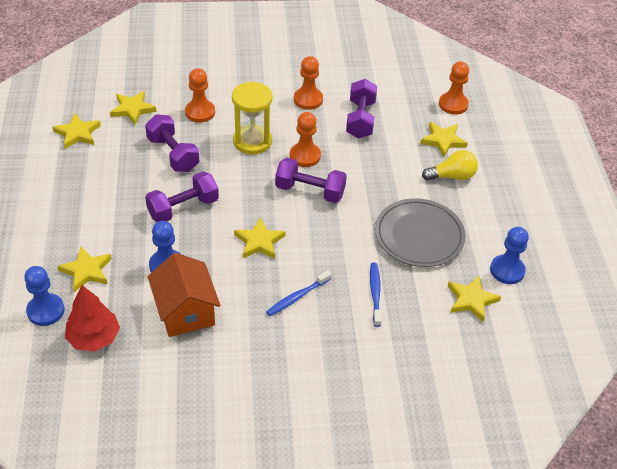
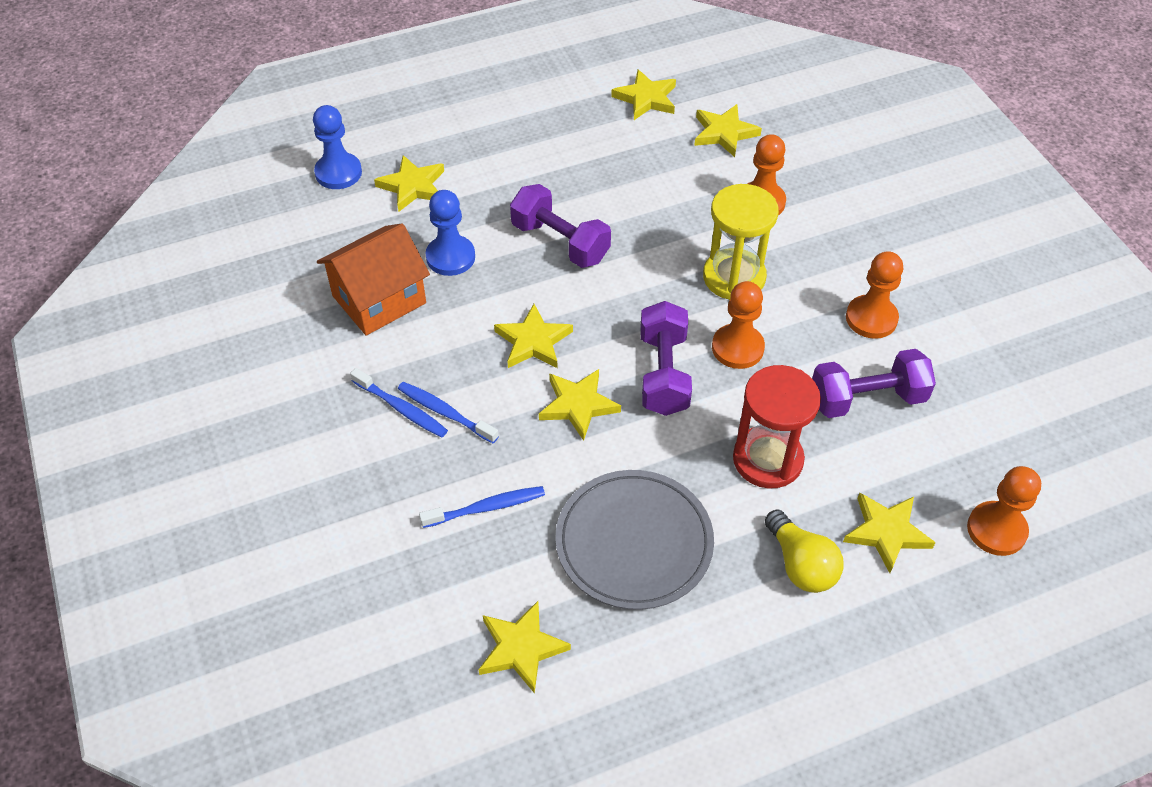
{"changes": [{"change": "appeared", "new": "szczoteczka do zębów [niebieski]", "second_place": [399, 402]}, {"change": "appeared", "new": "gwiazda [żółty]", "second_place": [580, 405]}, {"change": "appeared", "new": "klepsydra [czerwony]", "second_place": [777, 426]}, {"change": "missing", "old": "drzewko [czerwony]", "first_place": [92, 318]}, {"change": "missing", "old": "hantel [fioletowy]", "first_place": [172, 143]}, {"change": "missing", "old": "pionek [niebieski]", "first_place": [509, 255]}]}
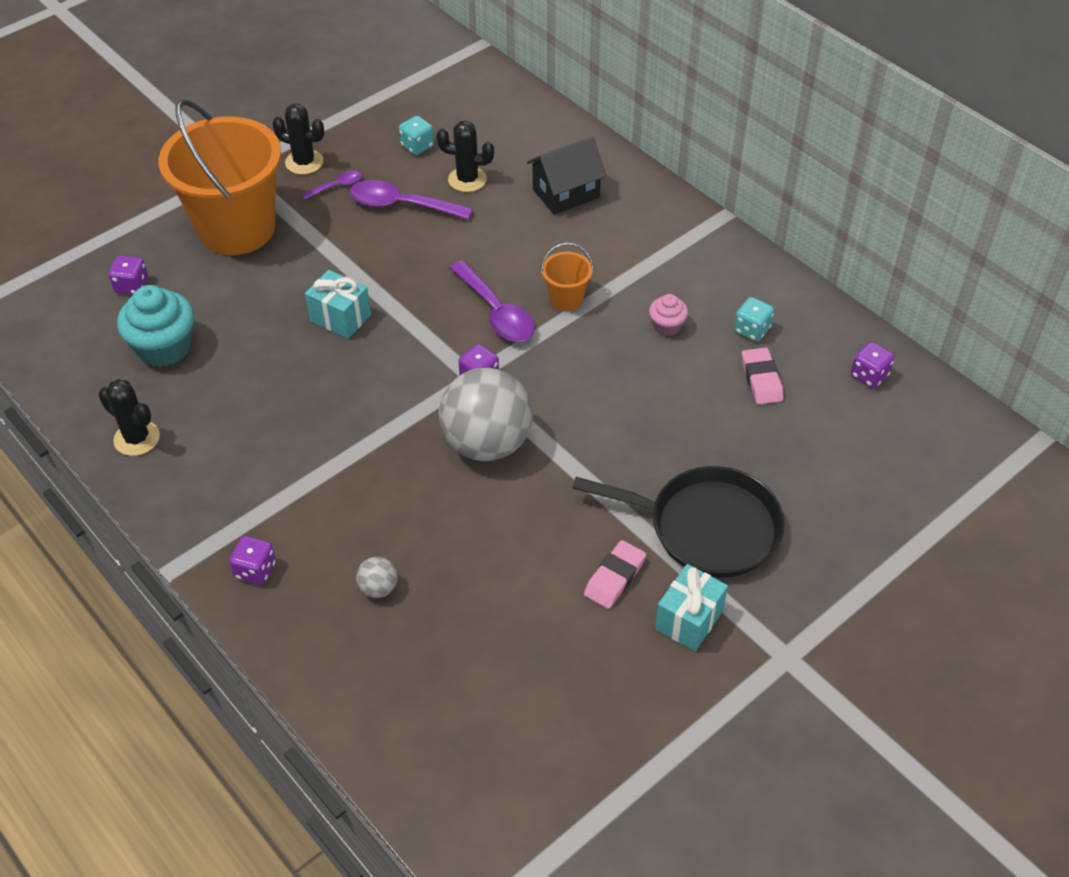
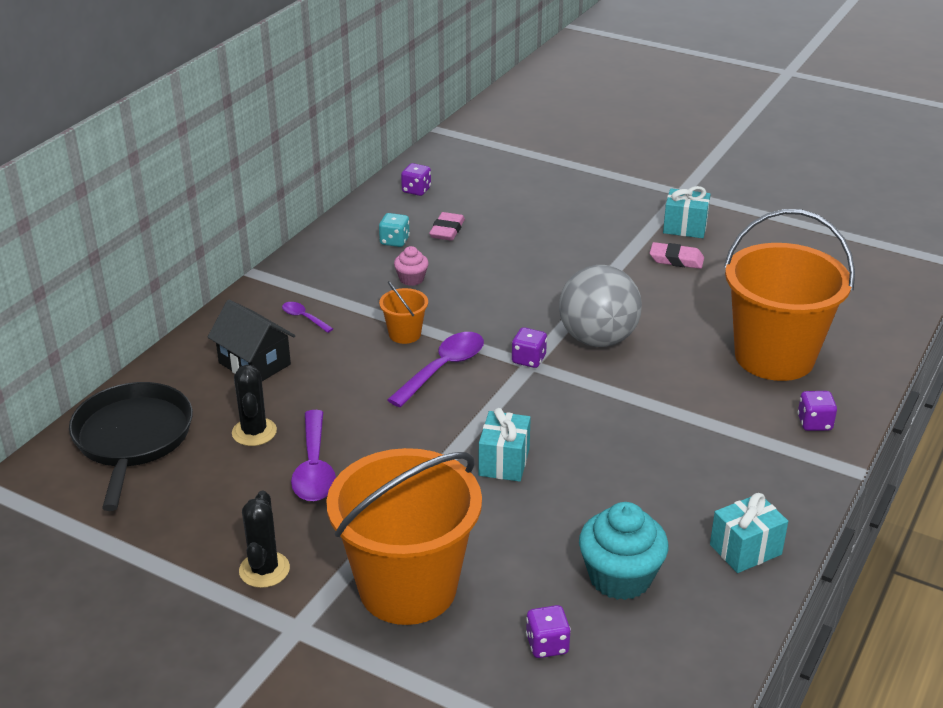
{"changes": [{"change": "relocated", "old": "patelnia [czarny]", "first_place": [678, 521], "second_place": [131, 446]}, {"change": "relocated", "old": "łyżka [fioletowy]", "first_place": [332, 185], "second_place": [307, 317]}, {"change": "spun", "old": "gumka do mazania [różowy]", "first_place": [762, 376], "second_place": [447, 226], "degrees": -45}, {"change": "exchanged", "old": "kaktus [czarny]", "new": "prezent [turkusowy]", "first_place": [129, 417], "second_place": [749, 533]}, {"change": "exchanged", "old": "piłka [szary]", "new": "wiadro [pomarańczowy]", "first_place": [377, 577], "second_place": [789, 295]}, {"change": "missing", "old": "kostka do gry [turkusowy]", "first_place": [416, 135]}]}
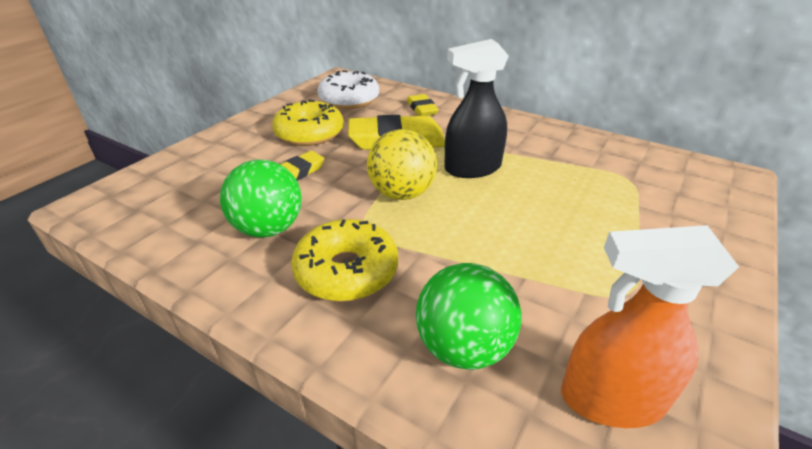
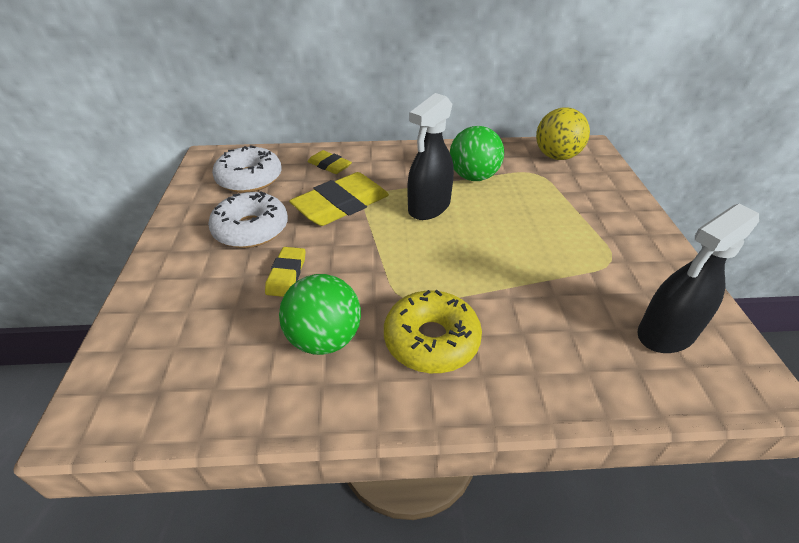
{"changes": [{"change": "colour", "old": "donut [żółty]", "new": "donut [biały]", "first_place": [308, 122], "second_place": [248, 219]}, {"change": "relocated", "old": "piłka [zielony]", "first_place": [469, 316], "second_place": [477, 153]}, {"change": "relocated", "old": "piłka [żółty]", "first_place": [402, 164], "second_place": [563, 133]}, {"change": "colour", "old": "spryskiwacz [pomarańczowy]", "new": "spryskiwacz [czarny]", "first_place": [650, 326], "second_place": [698, 278]}]}
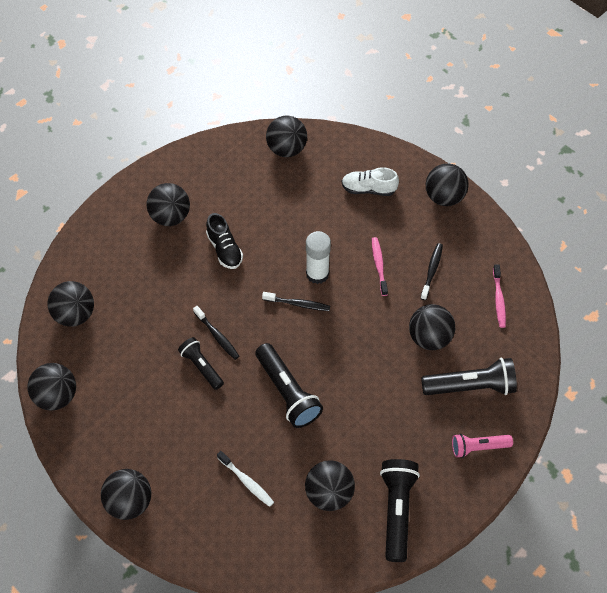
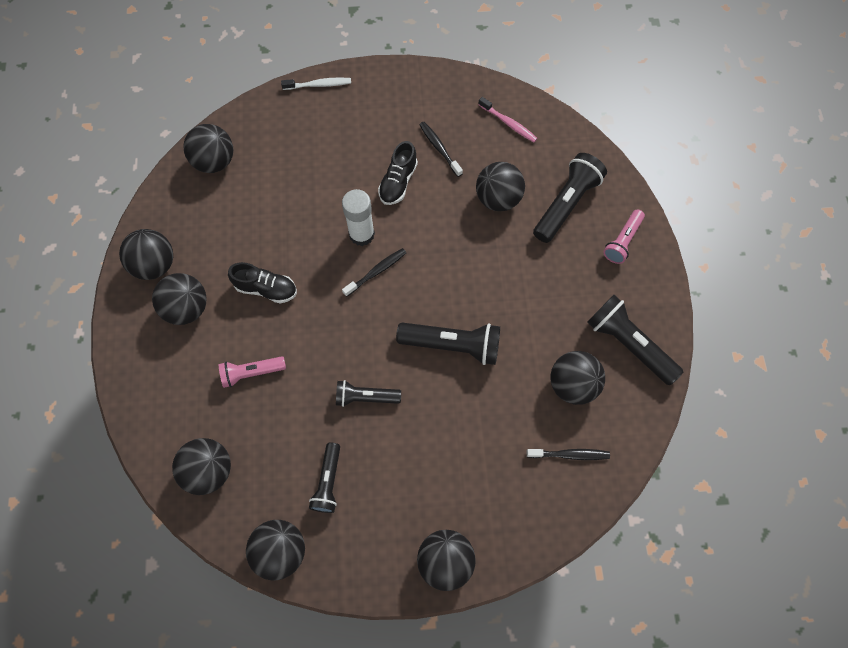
{"changes": [{"change": "relocated", "old": "piłka [czarny]", "first_place": [447, 184], "second_place": [146, 254]}, {"change": "appeared", "new": "latarka [różowy]", "second_place": [252, 372]}, {"change": "relocated", "old": "szczoteczka do zębów [biały]", "first_place": [245, 479], "second_place": [316, 83]}, {"change": "appeared", "new": "latarka [czarny]", "second_place": [324, 478]}, {"change": "exchanged", "old": "szczoteczka do zębów [różowy]", "new": "but [czarny]", "first_place": [380, 266], "second_place": [398, 173]}, {"change": "relocated", "old": "szczoteczka do zębów [czarny]", "first_place": [216, 333], "second_place": [568, 454]}, {"change": "missing", "old": "but [biały]", "first_place": [370, 182]}]}
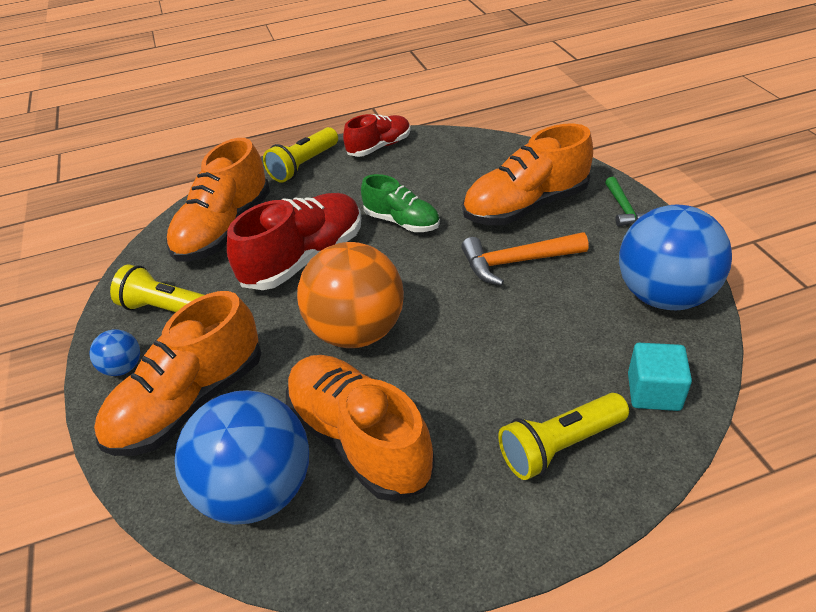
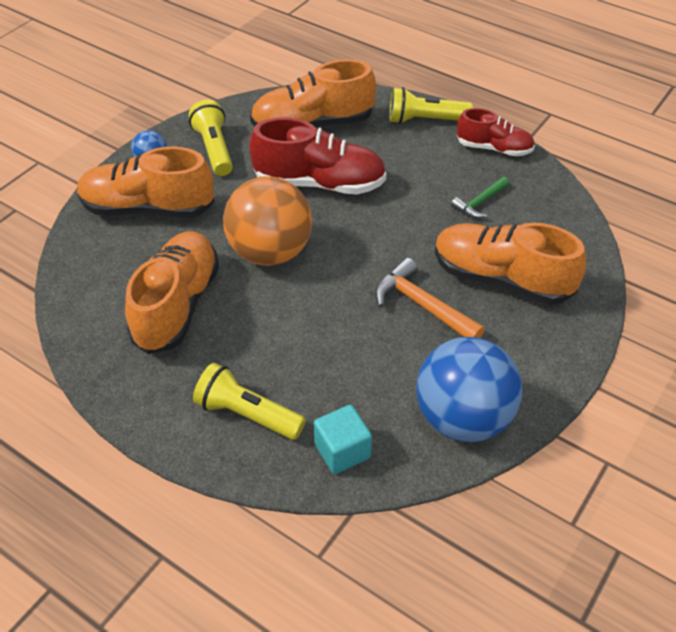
{"changes": [{"change": "relocated", "old": "młotek [zielony]", "first_place": [629, 202], "second_place": [480, 197]}, {"change": "missing", "old": "piłka [niebieski]", "first_place": [242, 457]}, {"change": "missing", "old": "but [zielony]", "first_place": [400, 203]}]}
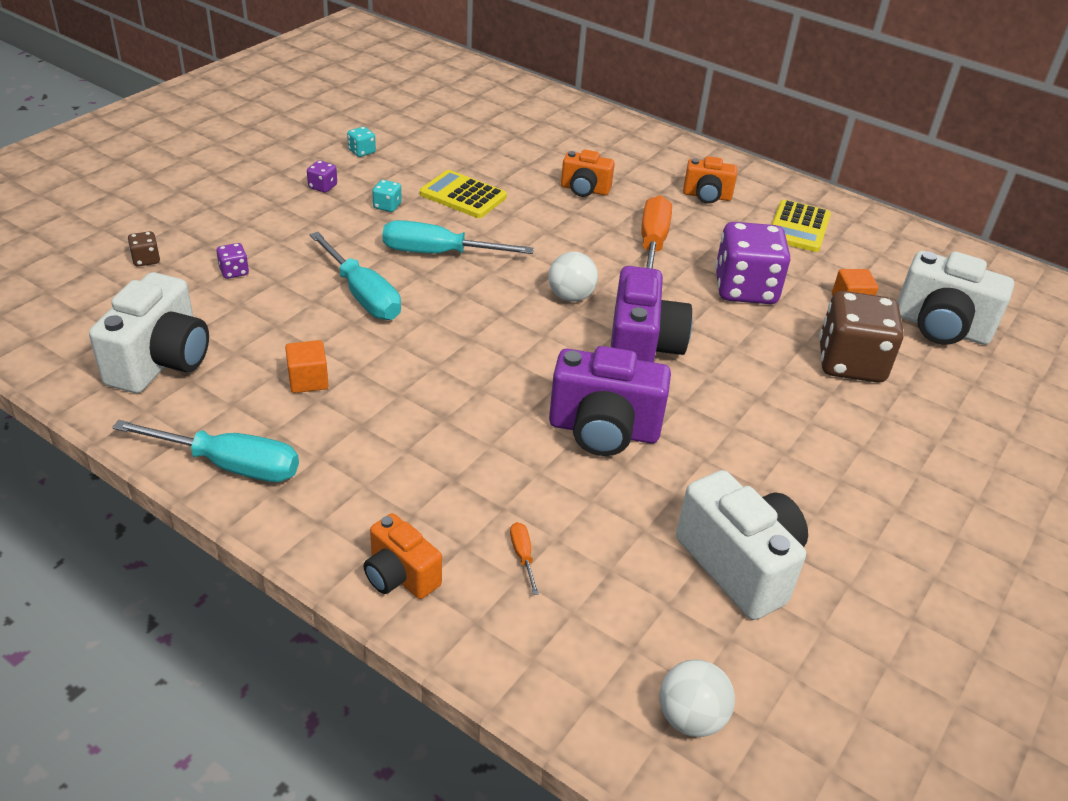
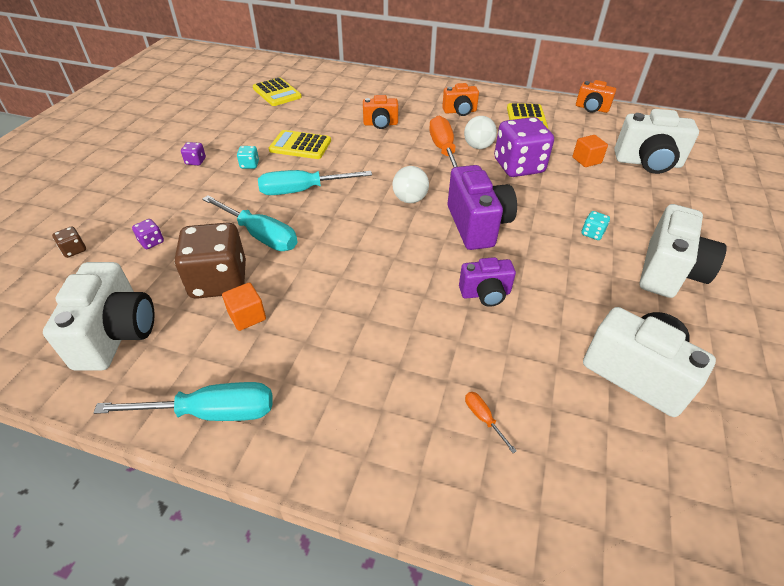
{"changes": [{"change": "relocated", "old": "kostka do gry [brązowy]", "first_place": [861, 337], "second_place": [210, 260]}, {"change": "appeared", "new": "kalkulator [żółty]", "second_place": [277, 91]}, {"change": "size", "old": "aparat fotograficzny [fioletowy]", "first_place": [610, 401], "second_place": [487, 282], "factor": 0.59}, {"change": "relocated", "old": "piłka [biały]", "first_place": [697, 698], "second_place": [480, 132]}, {"change": "relocated", "old": "aparat fotograficzny [pomarańczowy]", "first_place": [403, 556], "second_place": [596, 96]}, {"change": "relocated", "old": "kostka do gry [turkusowy]", "first_place": [361, 142], "second_place": [595, 225]}, {"change": "appeared", "new": "aparat fotograficzny [biały]", "second_place": [683, 251]}]}
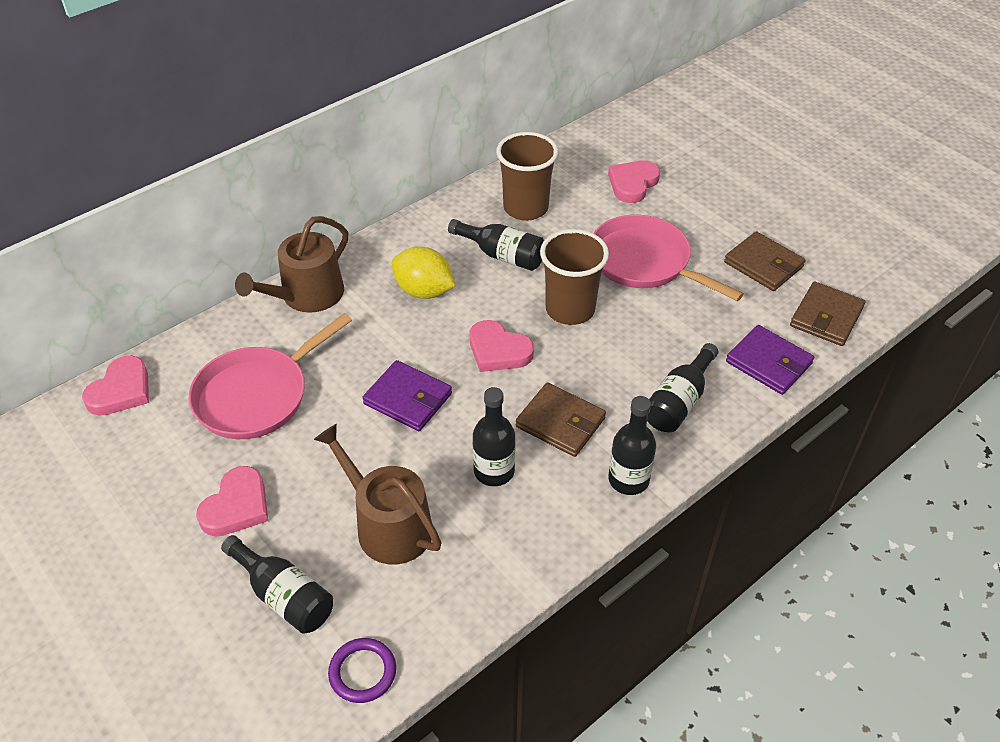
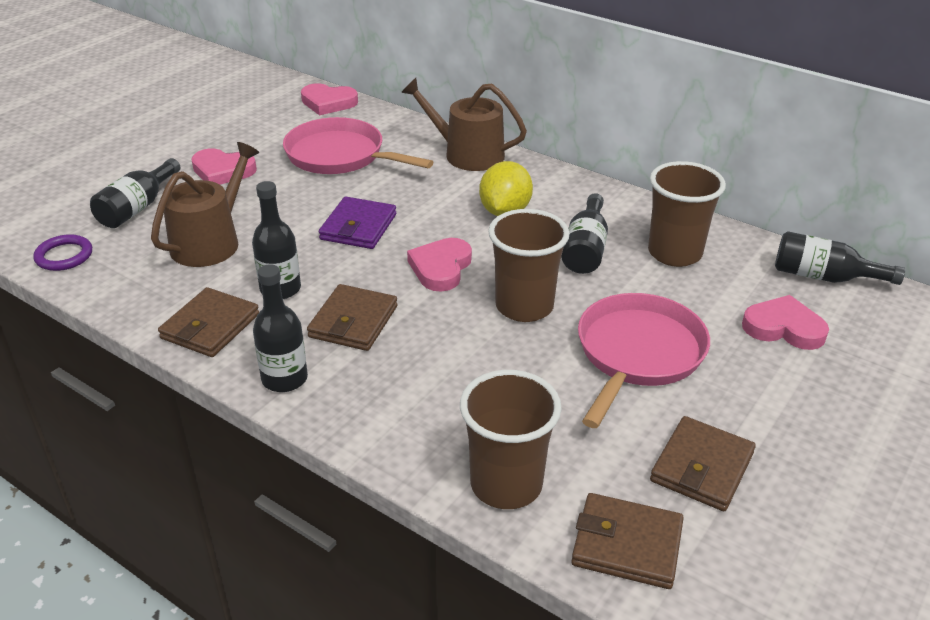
{"changes": [{"change": "appeared", "new": "portfel [brązowy]", "second_place": [208, 322]}, {"change": "exchanged", "old": "portfel [fioletowy]", "new": "szklanka [brązowy]", "first_place": [770, 360], "second_place": [511, 439]}, {"change": "relocated", "old": "butelka [czarny]", "first_place": [682, 387], "second_place": [840, 258]}]}
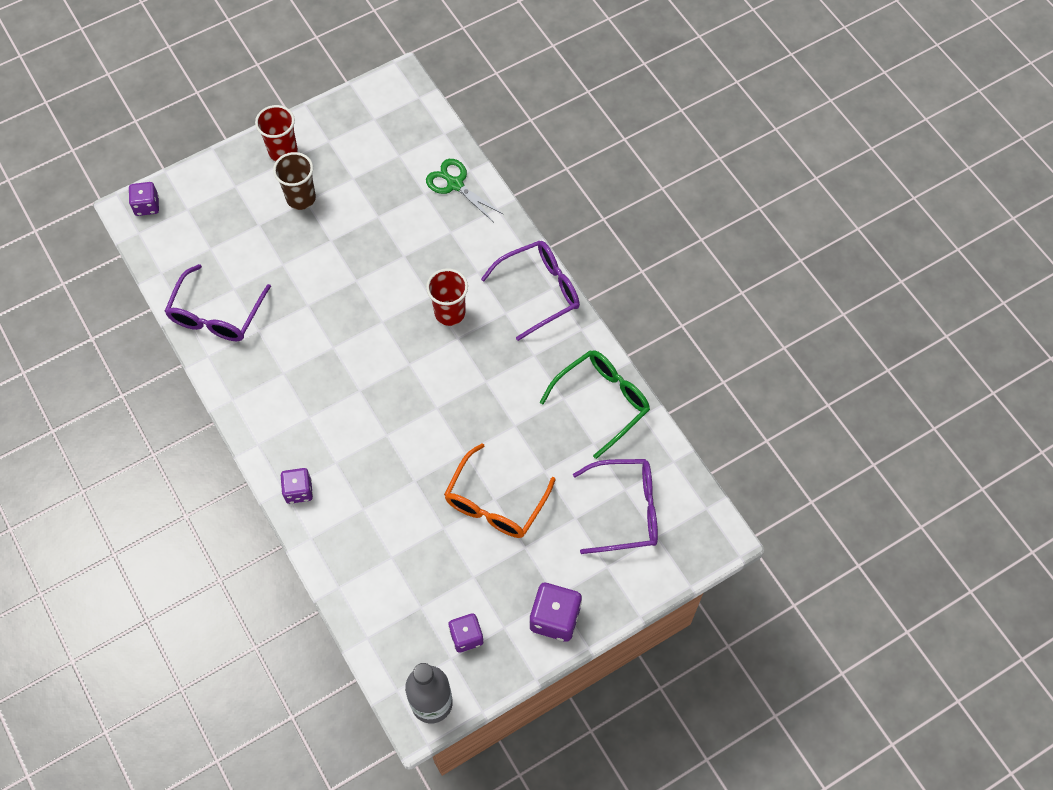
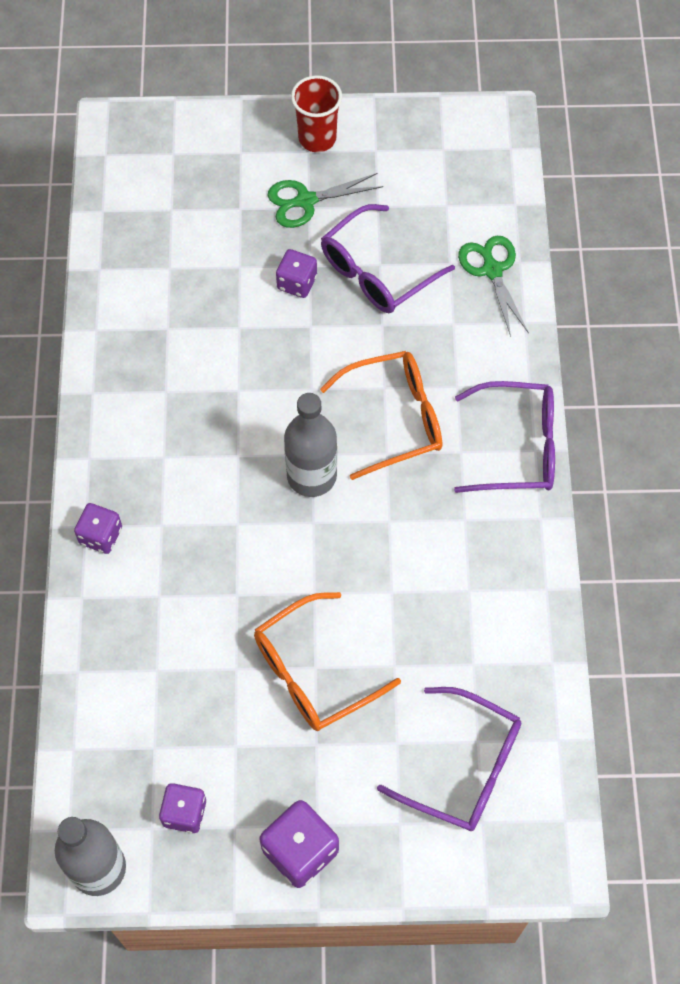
{"changes": [{"change": "exchanged", "old": "szklanka [brązowy]", "new": "nożyczki [zielony]", "first_place": [294, 181], "second_place": [325, 200]}, {"change": "relocated", "old": "kostka do gry [fioletowy]", "first_place": [144, 199], "second_place": [296, 273]}, {"change": "appeared", "new": "butelka [szary]", "second_place": [310, 445]}, {"change": "exchanged", "old": "szklanka [czerwony]", "new": "okulary [pomarańczowy]", "first_place": [447, 297], "second_place": [381, 415]}, {"change": "relocated", "old": "okulary [fioletowy]", "first_place": [218, 302], "second_place": [388, 258]}, {"change": "missing", "old": "okulary [zielony]", "first_place": [595, 404]}]}
